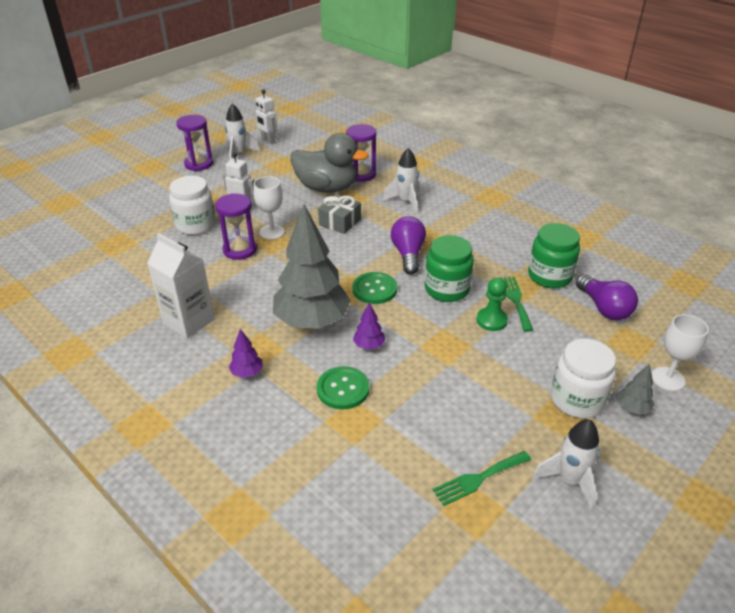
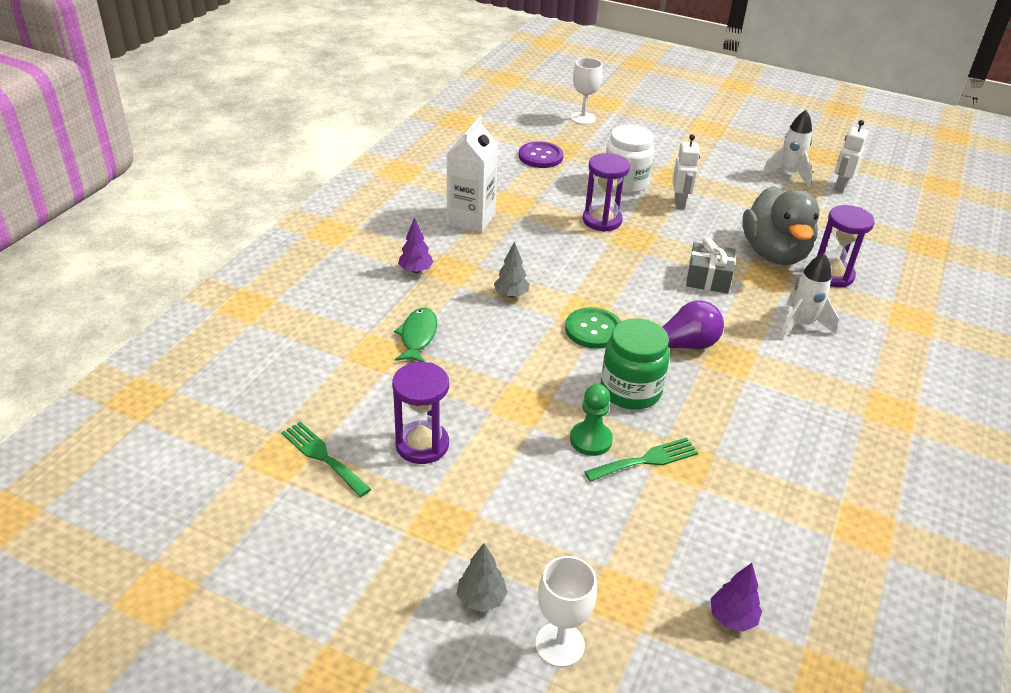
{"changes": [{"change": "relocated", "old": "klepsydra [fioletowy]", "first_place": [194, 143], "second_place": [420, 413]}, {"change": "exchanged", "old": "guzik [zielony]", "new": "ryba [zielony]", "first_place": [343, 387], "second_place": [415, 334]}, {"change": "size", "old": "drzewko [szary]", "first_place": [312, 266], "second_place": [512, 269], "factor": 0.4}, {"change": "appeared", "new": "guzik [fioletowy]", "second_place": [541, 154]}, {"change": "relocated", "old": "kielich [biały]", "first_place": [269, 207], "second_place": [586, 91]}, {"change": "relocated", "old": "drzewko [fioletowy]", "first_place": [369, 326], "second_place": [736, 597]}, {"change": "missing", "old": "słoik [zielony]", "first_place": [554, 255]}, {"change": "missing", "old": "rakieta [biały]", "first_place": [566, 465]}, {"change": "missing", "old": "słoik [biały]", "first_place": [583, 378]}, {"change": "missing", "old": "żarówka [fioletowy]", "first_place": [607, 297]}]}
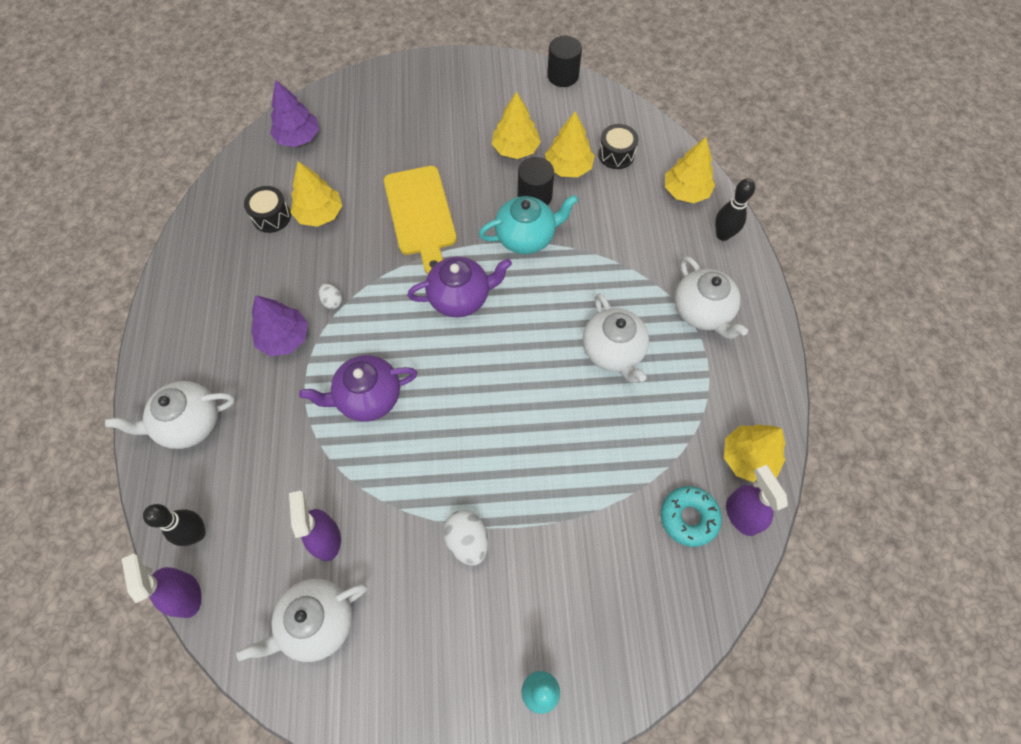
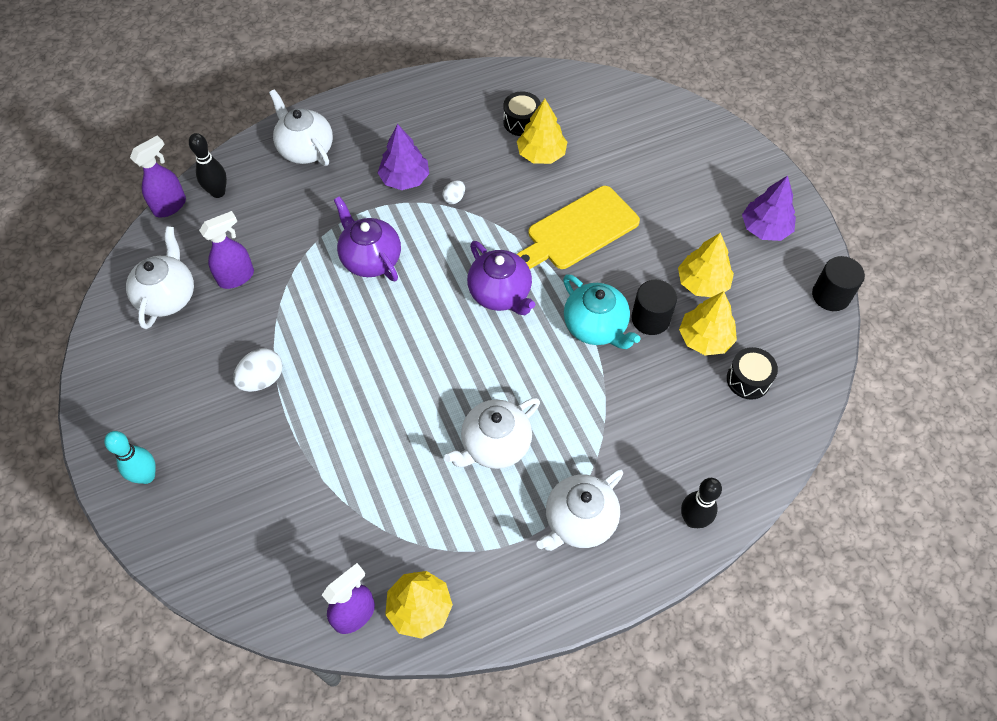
{"changes": [{"change": "spun", "old": "imbryk [biały]", "first_place": [301, 620], "second_place": [160, 277], "degrees": 60}, {"change": "relocated", "old": "drzewko [fioletowy]", "first_place": [294, 113], "second_place": [769, 208]}, {"change": "missing", "old": "donut [turkusowy]", "first_place": [691, 516]}, {"change": "missing", "old": "drzewko [żółty]", "first_place": [690, 170]}]}
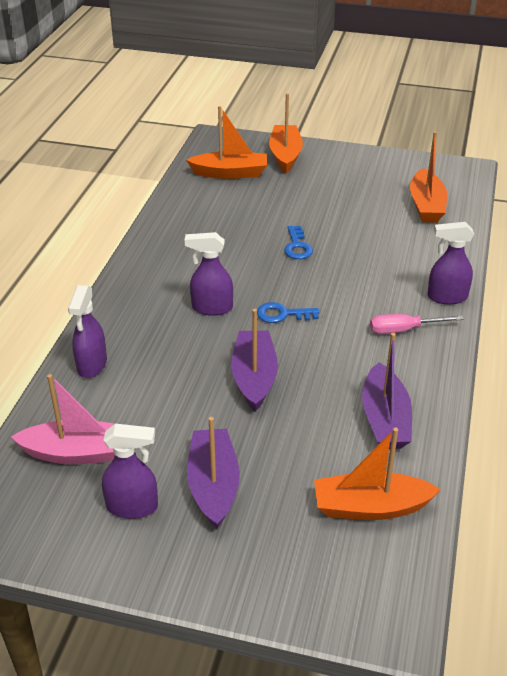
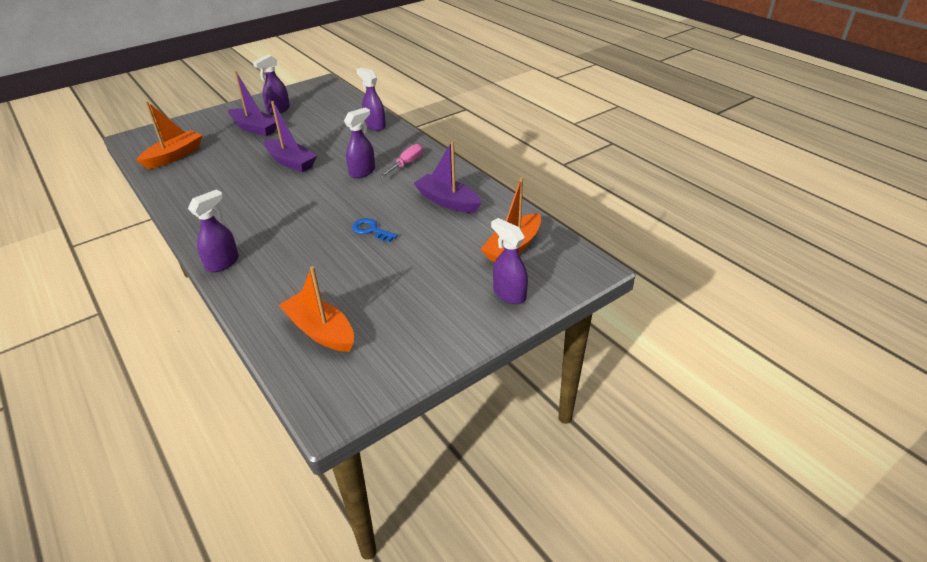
{"changes": [{"change": "relocated", "old": "śrubokręt [różowy]", "first_place": [416, 324], "second_place": [400, 161]}, {"change": "relocated", "old": "łódka [fioletowy]", "first_place": [387, 391], "second_place": [447, 177]}, {"change": "exchanged", "old": "łódka [pomarańczowy]", "new": "spryskiwacz [fioletowy]", "first_place": [286, 133], "second_place": [509, 261]}, {"change": "missing", "old": "łódka [różowy]", "first_place": [63, 419]}, {"change": "missing", "old": "klucz [niebieski]", "first_place": [288, 312]}]}
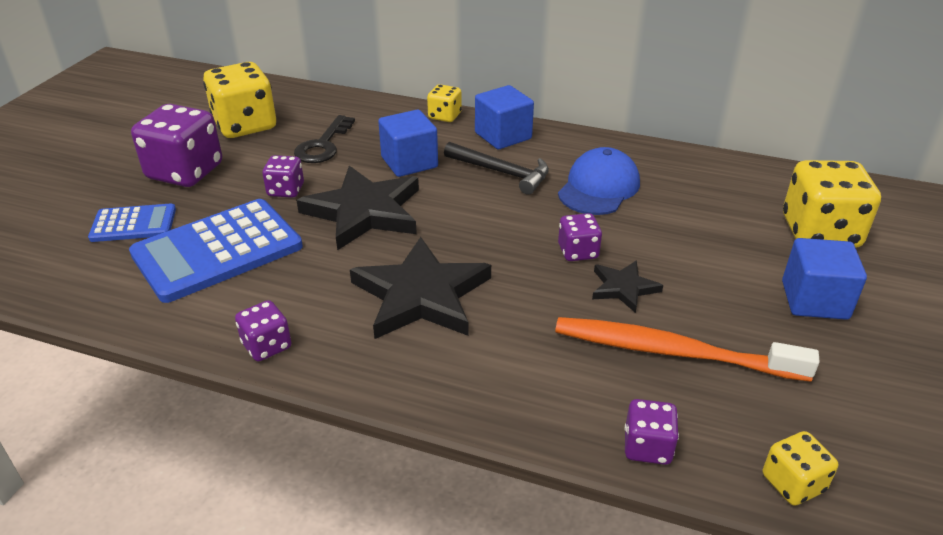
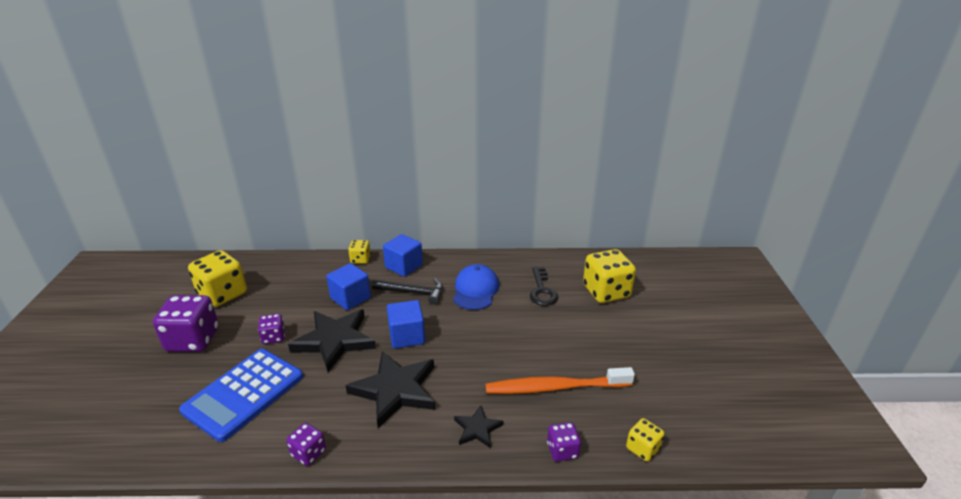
{"changes": [{"change": "relocated", "old": "sześcian [niebieski]", "first_place": [824, 279], "second_place": [406, 324]}, {"change": "relocated", "old": "gwiazda [czarny]", "first_place": [627, 287], "second_place": [478, 426]}, {"change": "relocated", "old": "klucz [czarny]", "first_place": [324, 139], "second_place": [544, 286]}, {"change": "missing", "old": "kalkulator [niebieski]", "first_place": [132, 222]}, {"change": "missing", "old": "kostka do gry [fioletowy]", "first_place": [580, 237]}]}
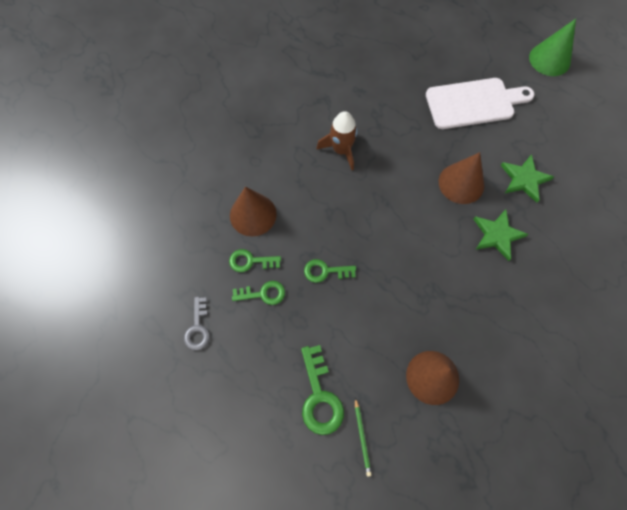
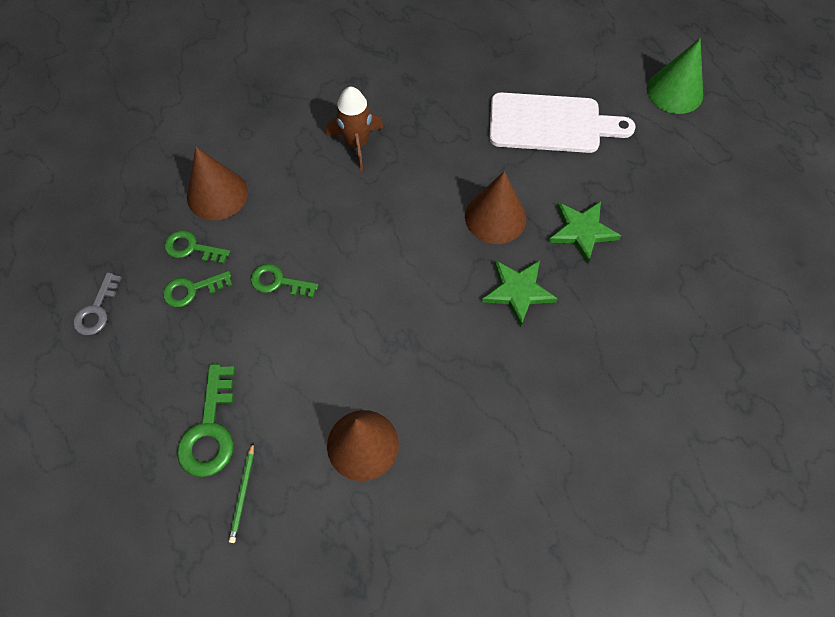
{"changes": [{"change": "spun", "old": "klucz [zielony]", "first_place": [258, 293], "second_place": [197, 289], "degrees": 150}]}
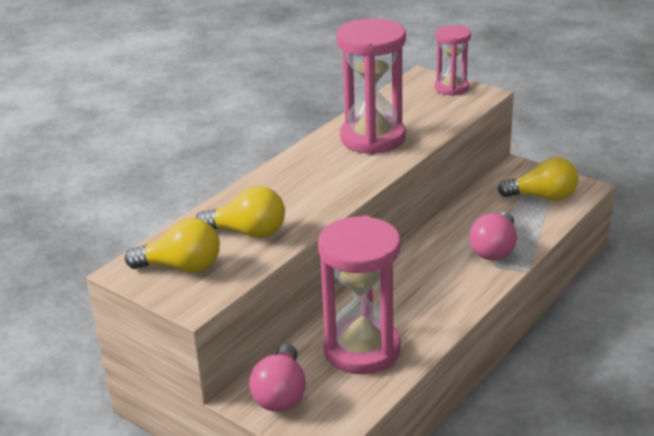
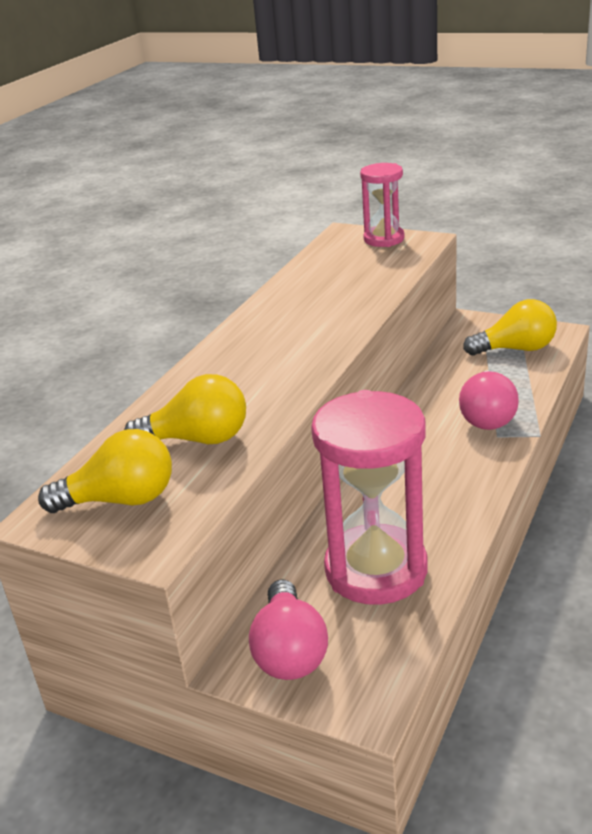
{"changes": [{"change": "missing", "old": "klepsydra [różowy]", "first_place": [371, 86]}]}
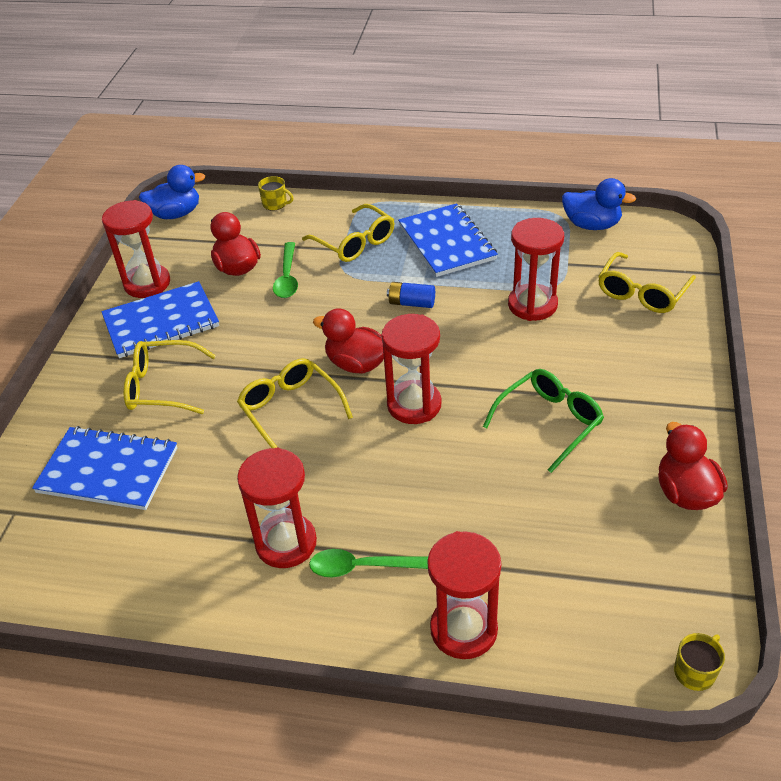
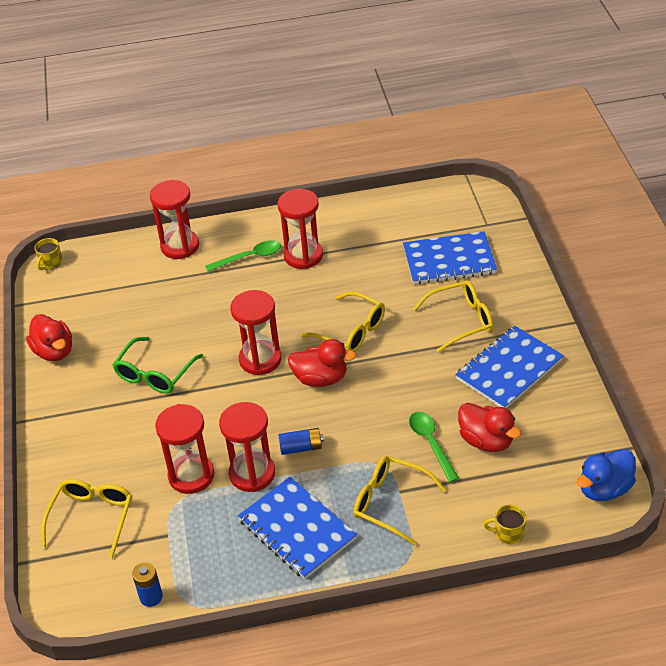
{"changes": [{"change": "exchanged", "old": "kaczka [niebieski]", "new": "bateria [niebieski]", "first_place": [599, 204], "second_place": [147, 584]}, {"change": "relocated", "old": "klepsydra [czerwony]", "first_place": [136, 249], "second_place": [247, 447]}]}
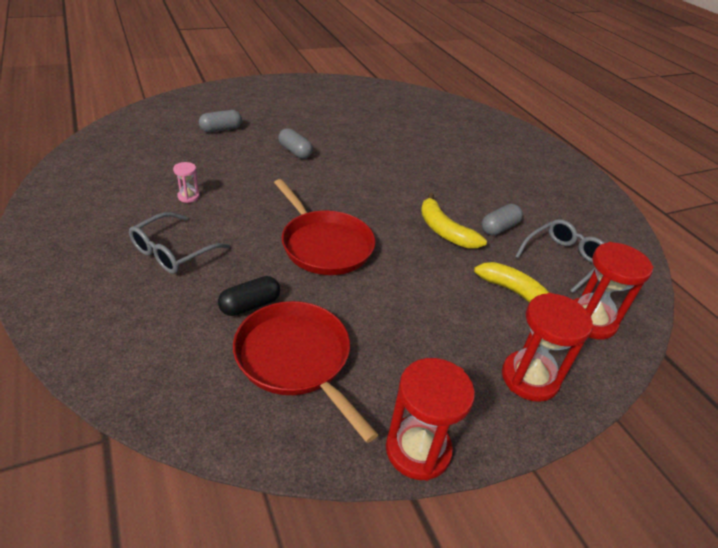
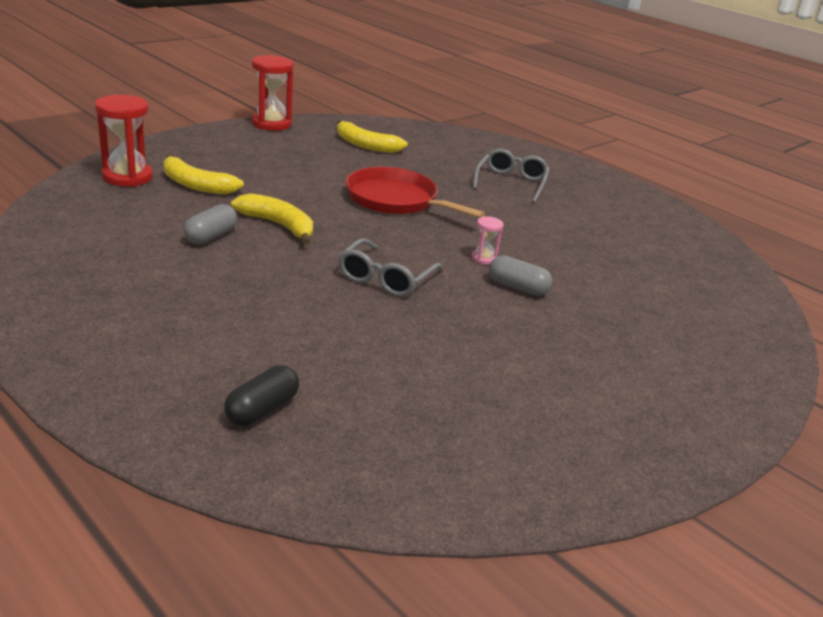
{"changes": [{"change": "relocated", "old": "kapsułka [czarny]", "first_place": [249, 296], "second_place": [261, 395]}, {"change": "exchanged", "old": "patelnia [czerwony]", "new": "banan [żółty]", "first_place": [306, 372], "second_place": [372, 136]}, {"change": "relocated", "old": "okulary [szary]", "first_place": [559, 256], "second_place": [390, 268]}, {"change": "relocated", "old": "klepsydra [różowy]", "first_place": [186, 182], "second_place": [488, 240]}, {"change": "missing", "old": "kapsułka [szary]", "first_place": [220, 121]}, {"change": "missing", "old": "klepsydra [czerwony]", "first_place": [547, 347]}]}
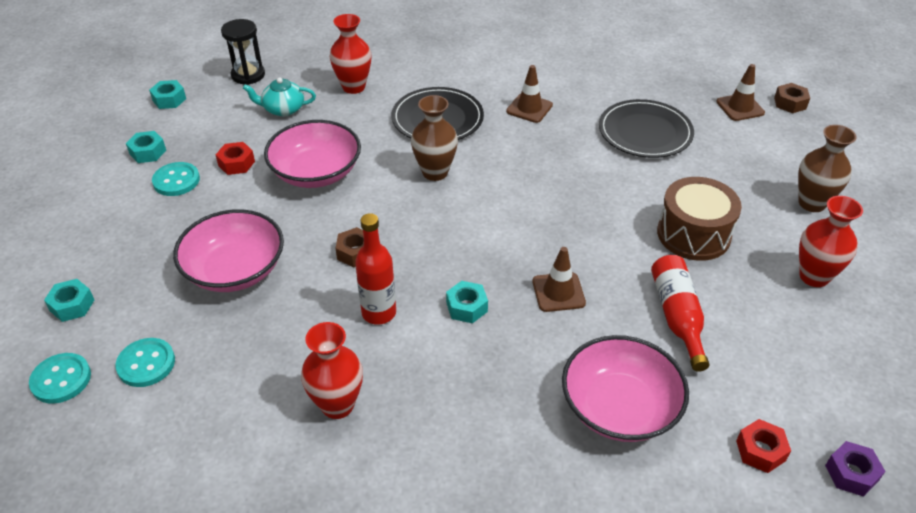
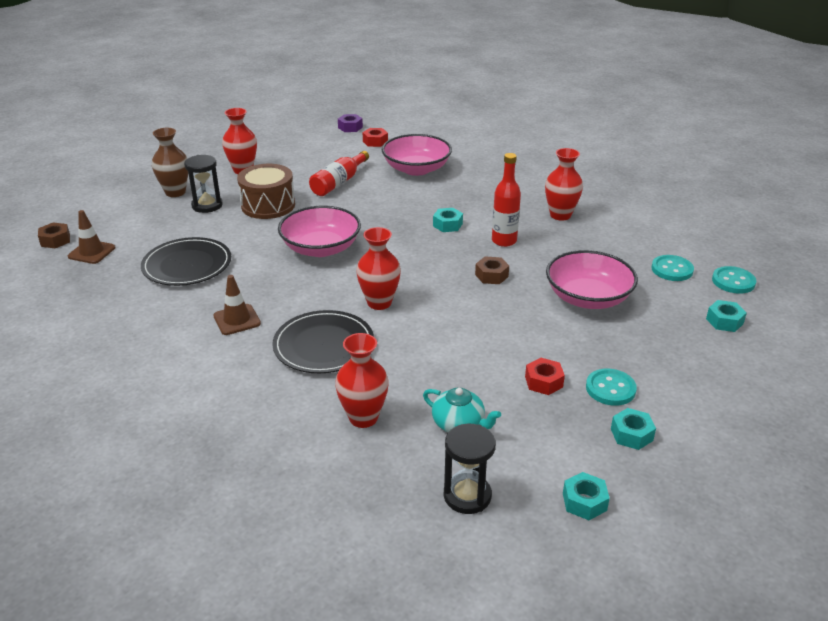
{"changes": [{"change": "appeared", "new": "klepsydra [czarny]", "second_place": [203, 184]}, {"change": "relocated", "old": "miska [różowy]", "first_place": [312, 154], "second_place": [319, 231]}, {"change": "colour", "old": "wazon [brązowy]", "new": "wazon [czerwony]", "first_place": [434, 138], "second_place": [378, 268]}, {"change": "missing", "old": "pachołek [brązowy]", "first_place": [559, 279]}]}
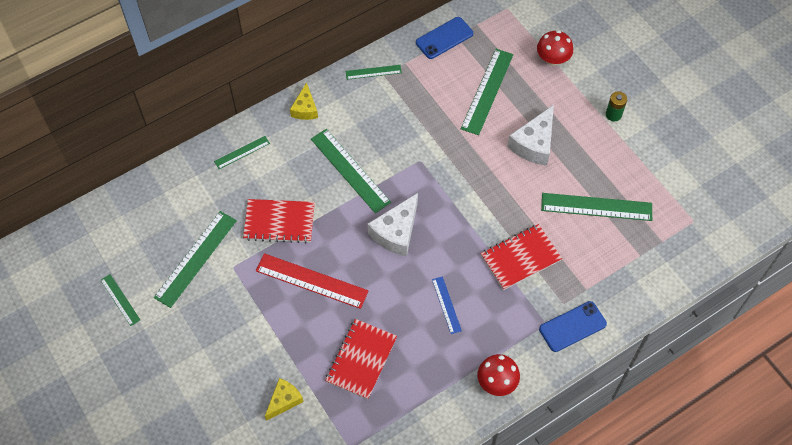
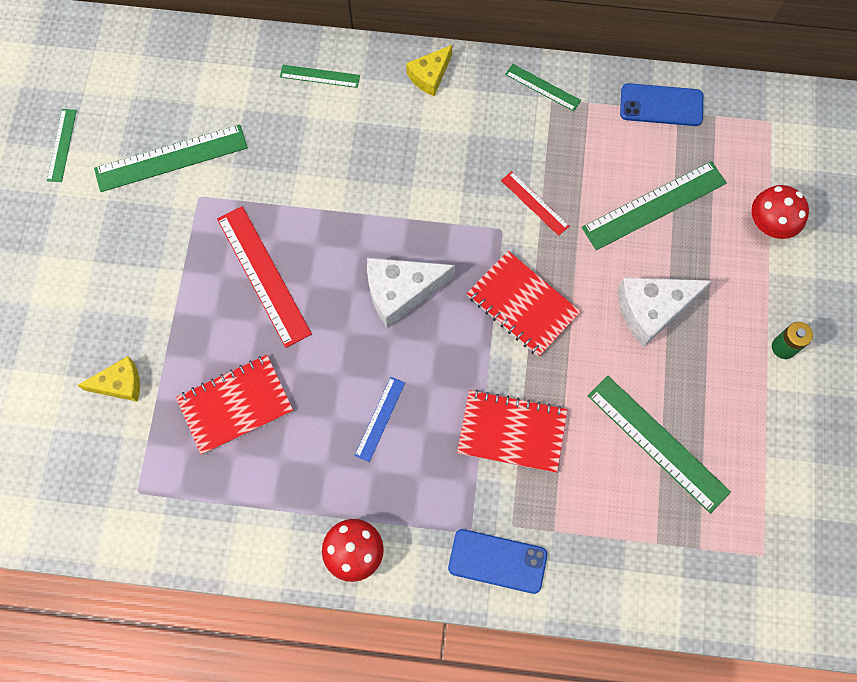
{"changes": [{"change": "relocated", "old": "zeszyt [czerwony]", "first_place": [279, 221], "second_place": [524, 304]}, {"change": "appeared", "new": "linijka [czerwony]", "second_place": [535, 203]}, {"change": "missing", "old": "linijka [zielony]", "first_place": [351, 171]}]}
